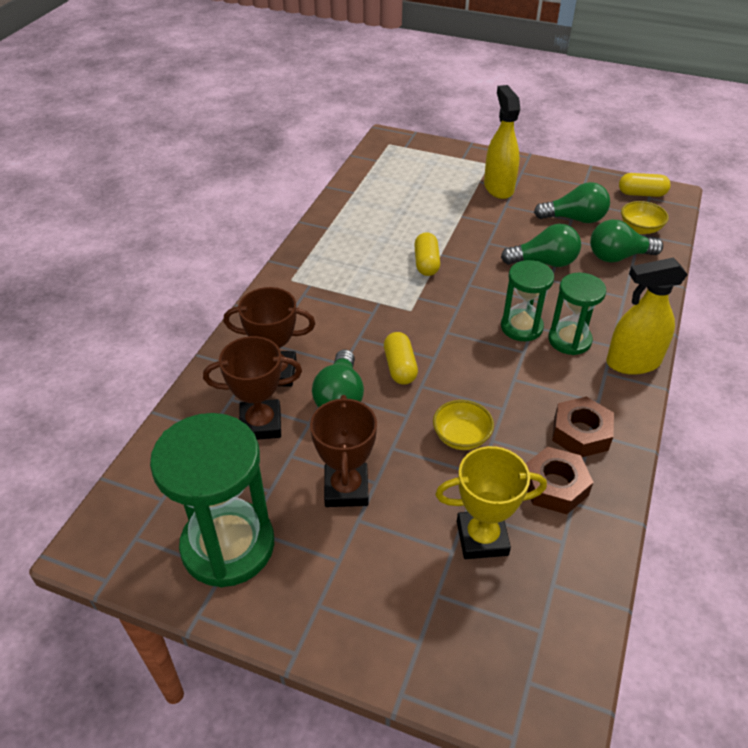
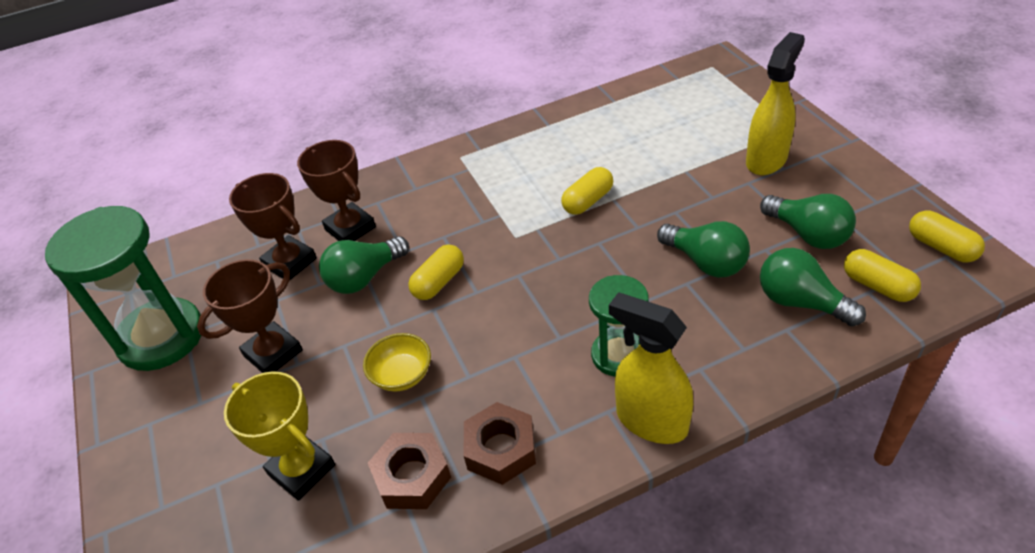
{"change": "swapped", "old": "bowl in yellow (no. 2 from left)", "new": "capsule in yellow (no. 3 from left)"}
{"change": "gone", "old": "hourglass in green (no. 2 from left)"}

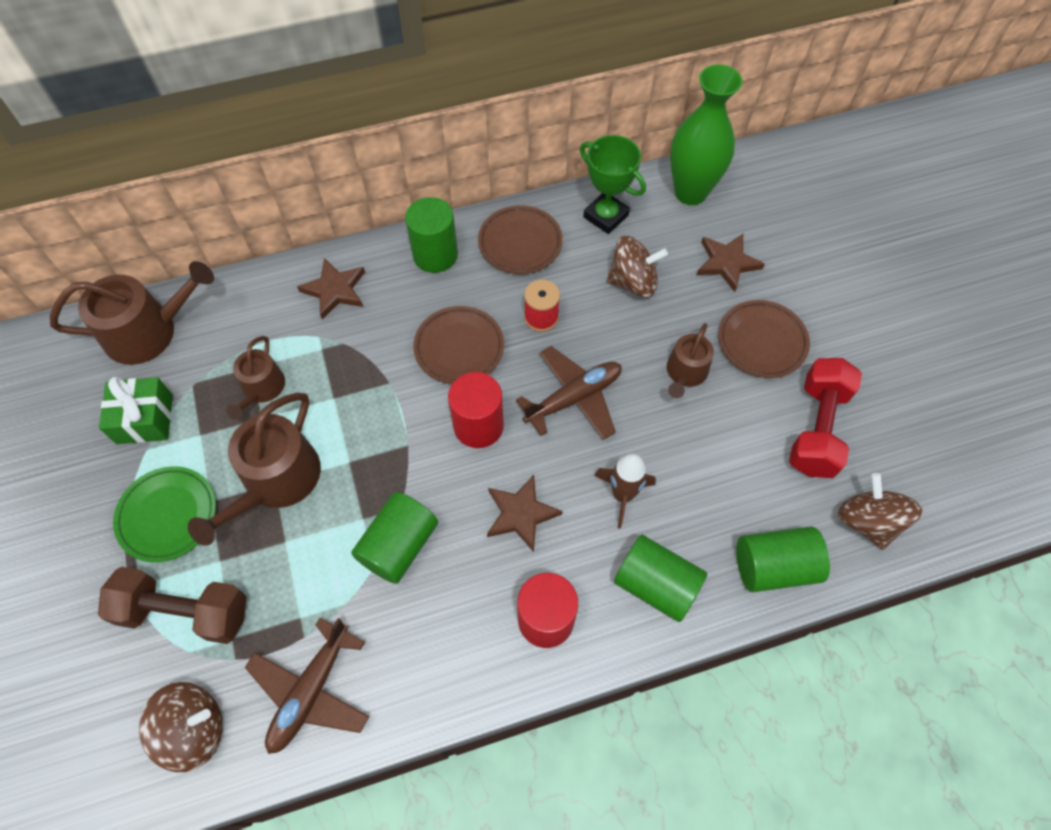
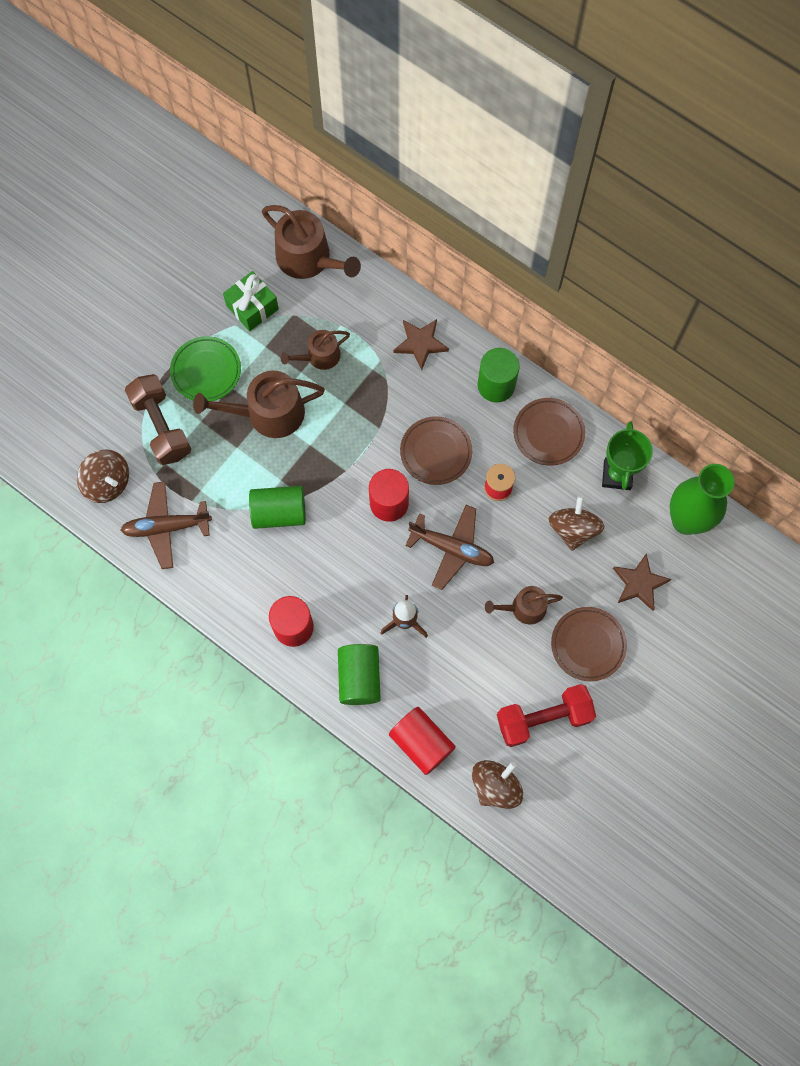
{"change": "rotated", "old": "spinning top in brown (no. 2 from left in the first image)", "degrees": -135}
{"change": "gone", "old": "star in brown (no. 2 from left)"}
{"change": "repainted", "old": "cylinder in green (no. 4 from left)", "new": "cylinder in red (no. 3 from left)"}

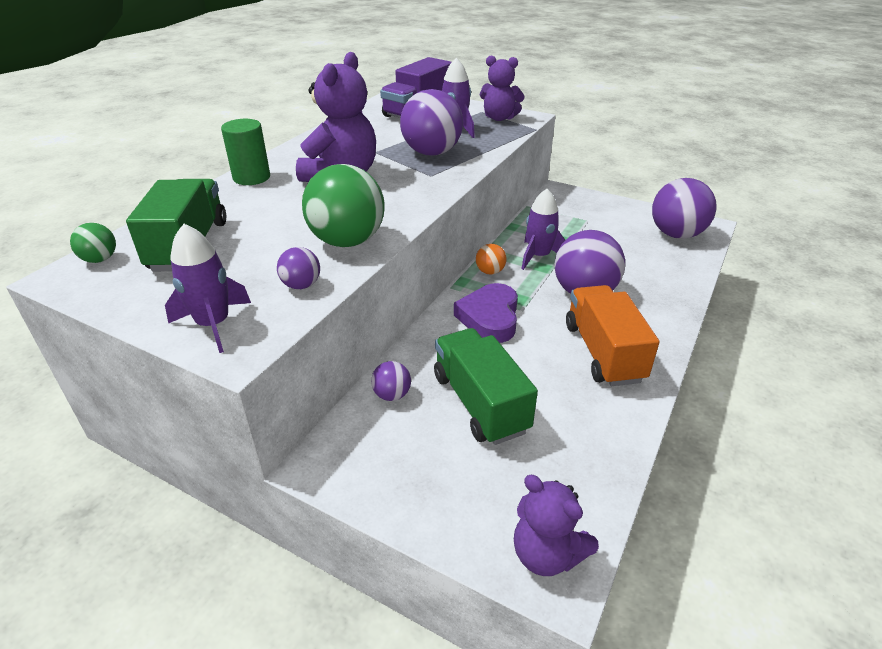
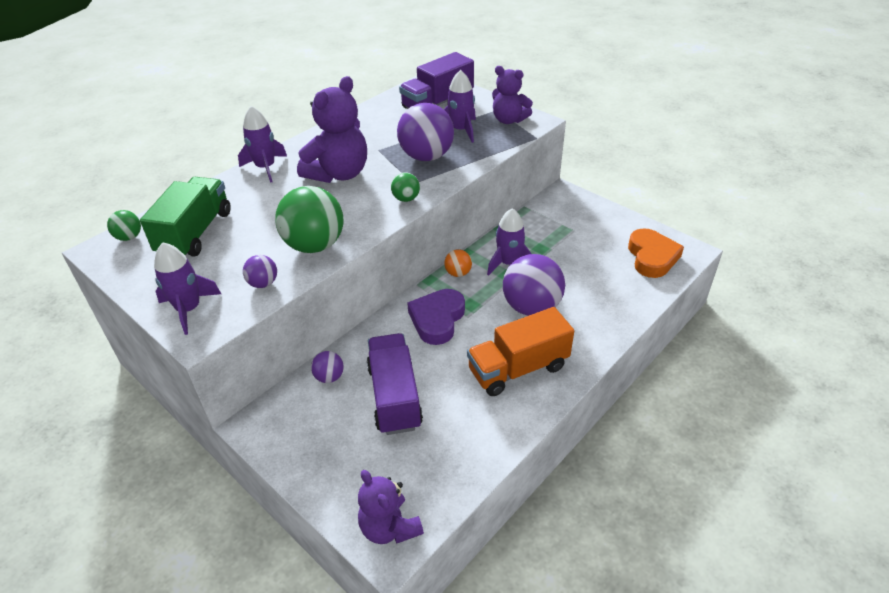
{"change": "swapped", "old": "cylinder in green", "new": "rocket in purple (no. 2 from left)"}
{"change": "swapped", "old": "ball in purple (no. 5 from left)", "new": "heart in orange"}
{"change": "rotated", "old": "truck in orange", "degrees": -120}
{"change": "repainted", "old": "truck in green (no. 2 from left)", "new": "truck in purple (no. 1 from left)"}
{"change": "new", "new": "ball in green (no. 3 from left)"}

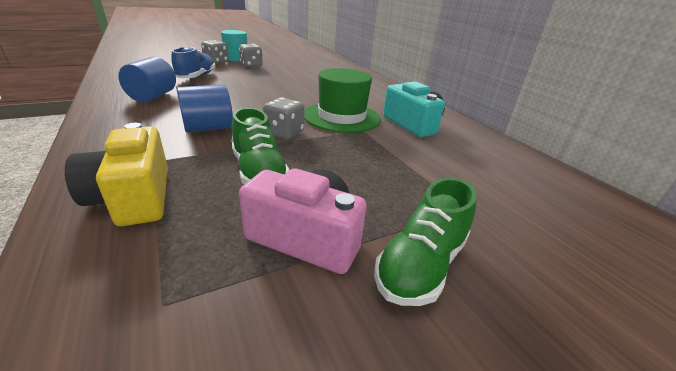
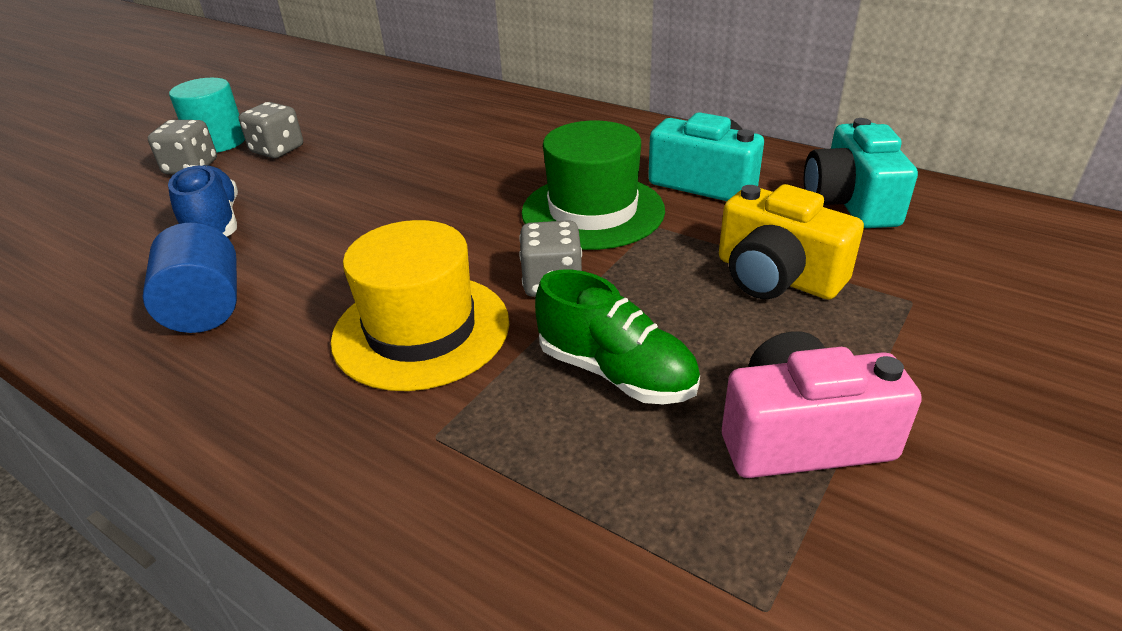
{"change": "swapped", "old": "cylinder in blue (no. 2 from left)", "new": "hat in yellow"}
{"change": "shifted", "old": "camera in yellow"}
{"change": "gone", "old": "shoe in green (no. 2 from left)"}
{"change": "new", "new": "camera in turquoise (no. 2 from left)"}

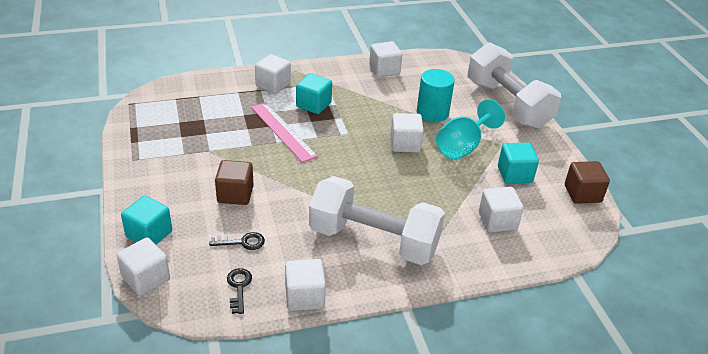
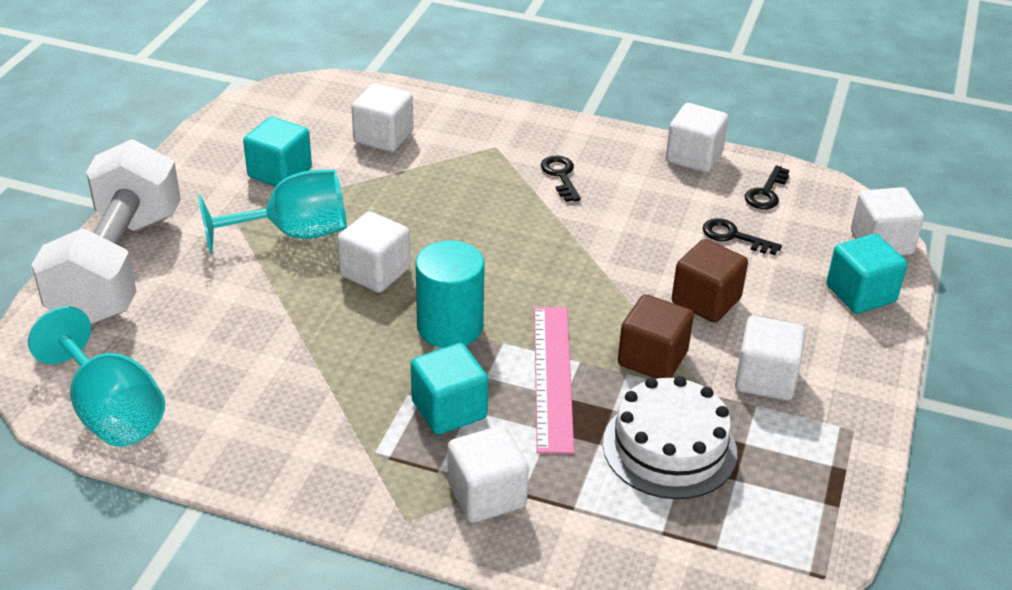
{"change": "shifted", "old": "cube in white (no. 4 from left in the first image)", "new": "cube in white (no. 5 from left)"}
{"change": "shifted", "old": "cylinder in turquoise"}
{"change": "shifted", "old": "cube in brown (no. 2 from left in the first image)", "new": "cube in brown (no. 1 from left)"}
{"change": "swapped", "old": "dumbbell in white (no. 1 from left)", "new": "key in black (no. 1 from left)"}
{"change": "new", "new": "goblet in turquoise (no. 1 from left)"}
{"change": "new", "new": "cake in white"}

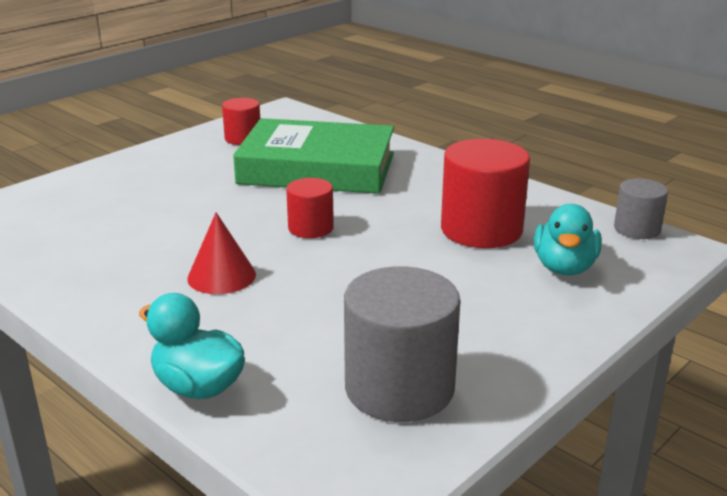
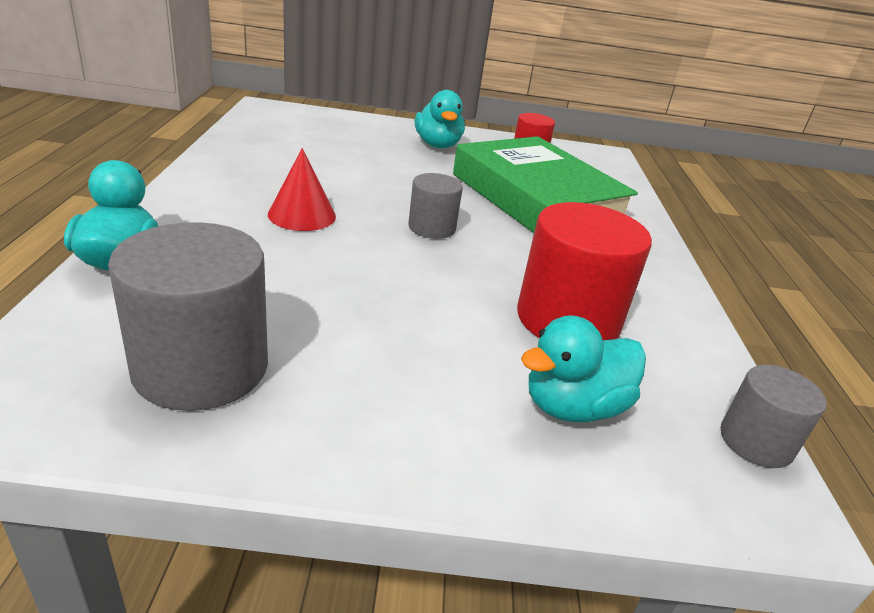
{"change": "repainted", "old": "cylinder in red (no. 2 from left)", "new": "cylinder in grey (no. 2 from left)"}
{"change": "new", "new": "duck in turquoise (no. 2 from left)"}

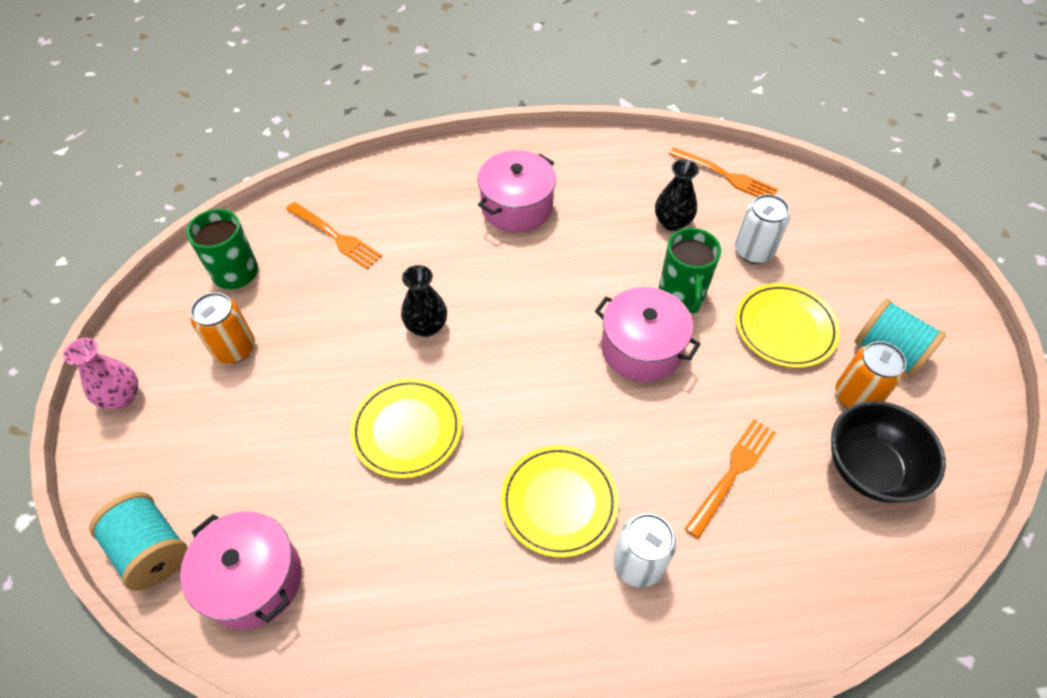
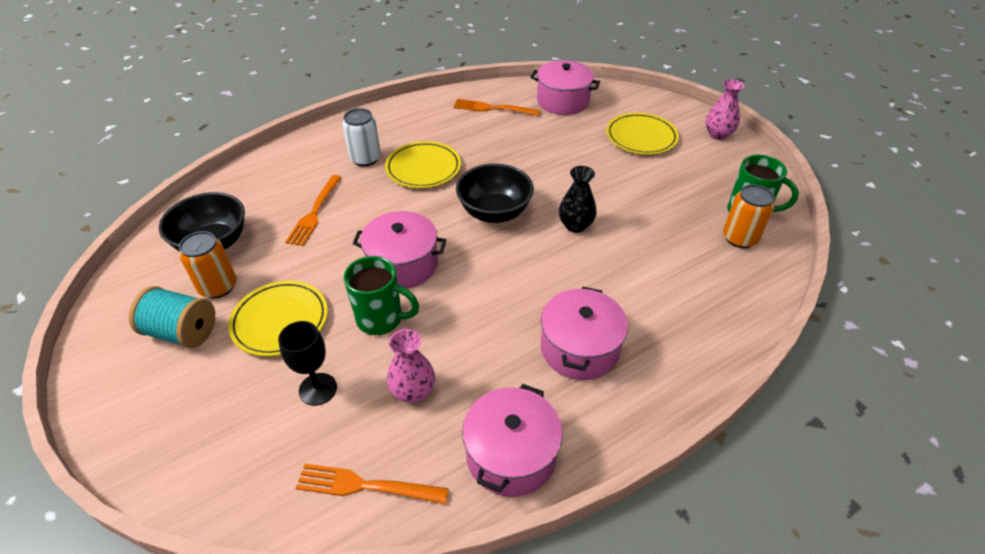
{"change": "repainted", "old": "vase in black (no. 2 from left)", "new": "vase in pink (no. 1 from left)"}
{"change": "swapped", "old": "can in white (no. 2 from left)", "new": "goblet in black"}
{"change": "shifted", "old": "fork in orange (no. 1 from left in the first image)", "new": "fork in orange (no. 3 from left)"}
{"change": "rotated", "old": "mug in green (no. 2 from left in the first image)", "degrees": 135}
{"change": "shifted", "old": "can in orange (no. 1 from left in the first image)", "new": "can in orange (no. 2 from left)"}
{"change": "shifted", "old": "plate in yellow (no. 1 from left in the first image)", "new": "plate in yellow (no. 3 from left)"}
{"change": "gone", "old": "spool in turquoise (no. 1 from left)"}
{"change": "new", "new": "bowl in black (no. 2 from left)"}
{"change": "new", "new": "pot in pink (no. 2 from left)"}

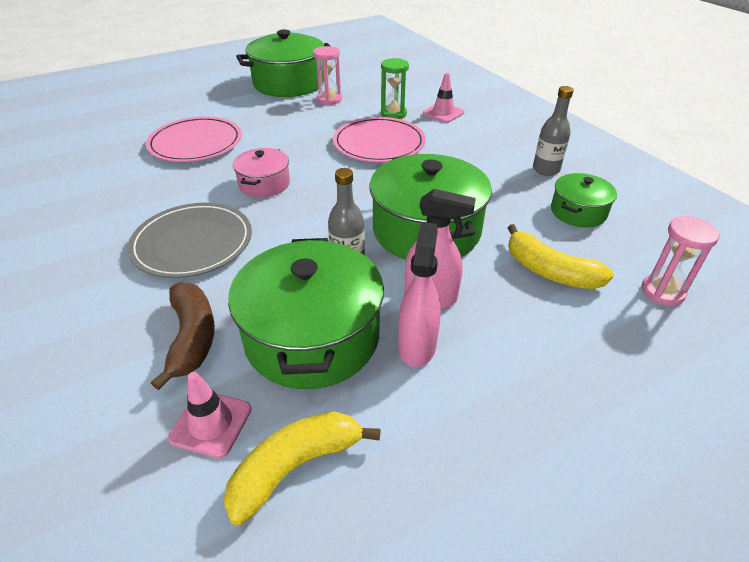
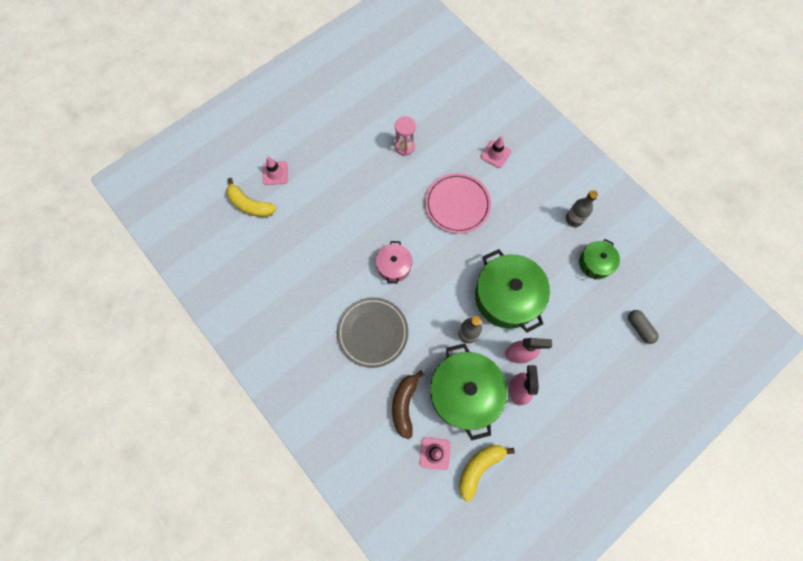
{"change": "gone", "old": "pot in green (no. 1 from left)"}
{"change": "gone", "old": "hourglass in green"}
{"change": "gone", "old": "plate in pink (no. 1 from left)"}
{"change": "swapped", "old": "hourglass in pink (no. 2 from left)", "new": "capsule in grey"}
{"change": "shifted", "old": "banana in yellow (no. 2 from left in the first image)", "new": "banana in yellow (no. 1 from left)"}
{"change": "rotated", "old": "banana in brown", "degrees": -150}
{"change": "new", "new": "traffic cone in pink (no. 1 from left)"}

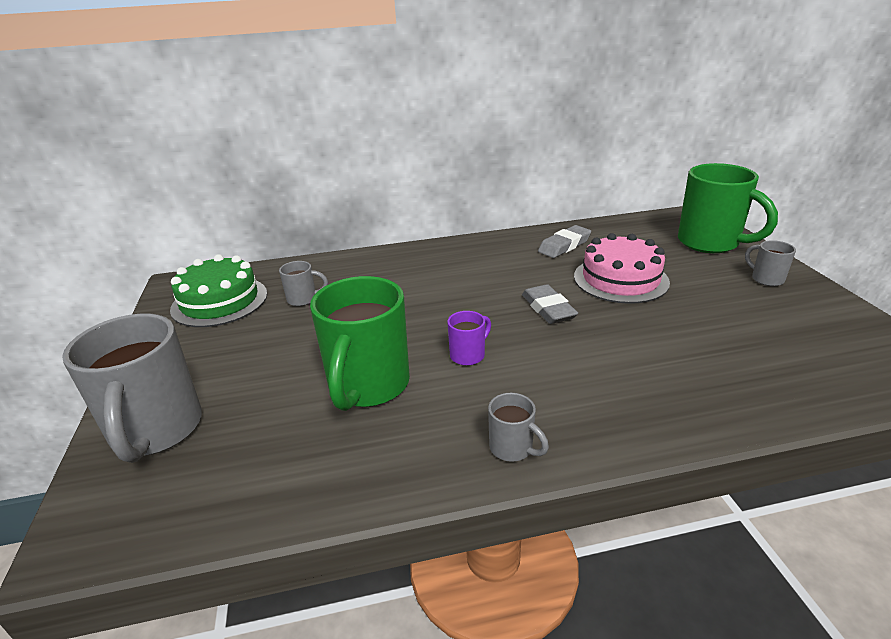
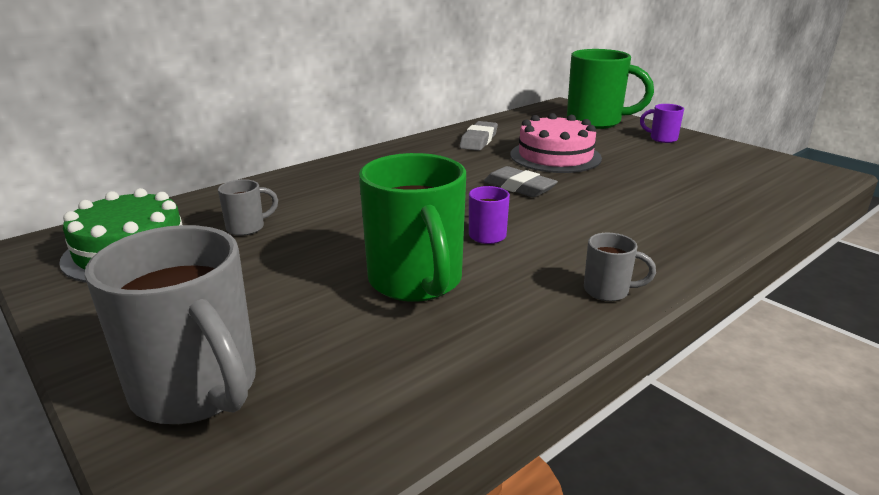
{"change": "repainted", "old": "mug in grey (no. 4 from left)", "new": "mug in purple (no. 2 from left)"}

